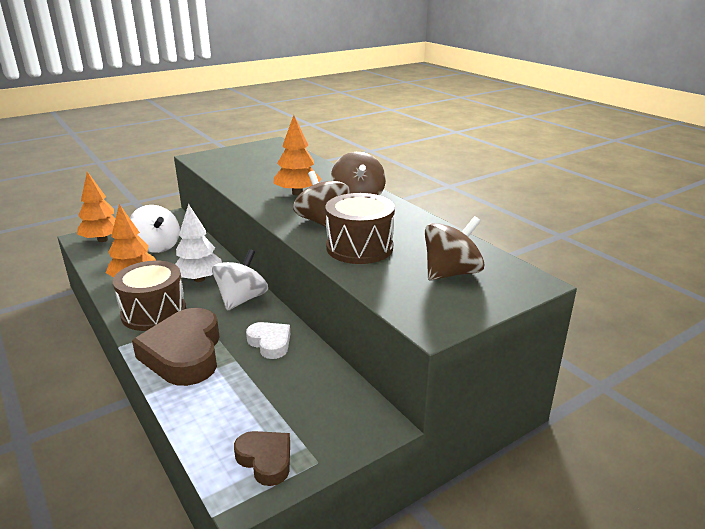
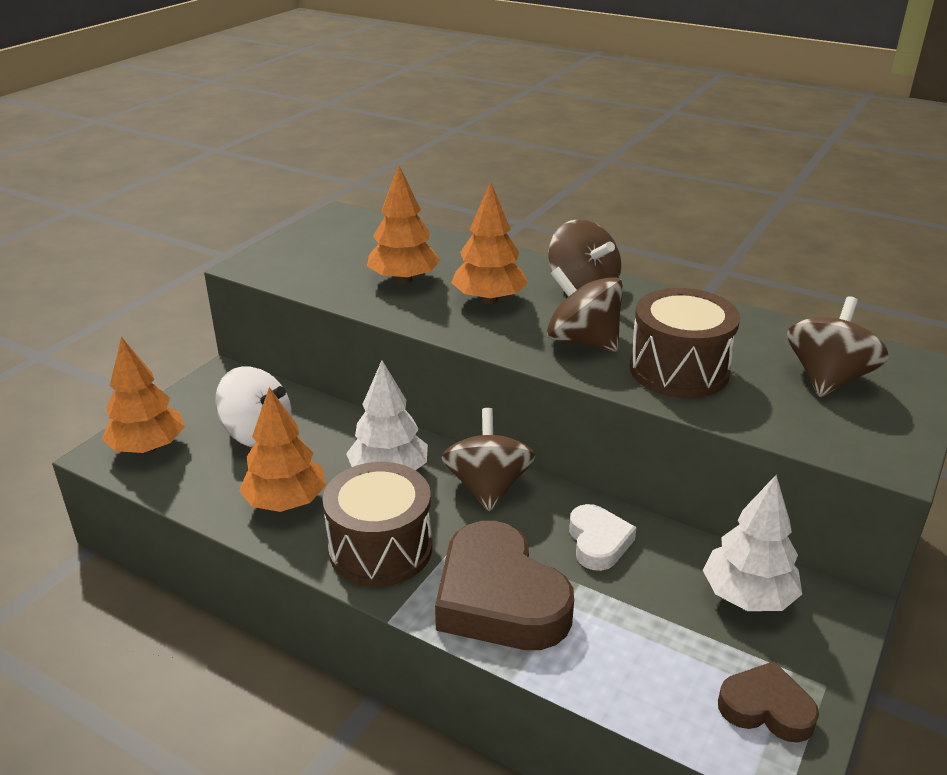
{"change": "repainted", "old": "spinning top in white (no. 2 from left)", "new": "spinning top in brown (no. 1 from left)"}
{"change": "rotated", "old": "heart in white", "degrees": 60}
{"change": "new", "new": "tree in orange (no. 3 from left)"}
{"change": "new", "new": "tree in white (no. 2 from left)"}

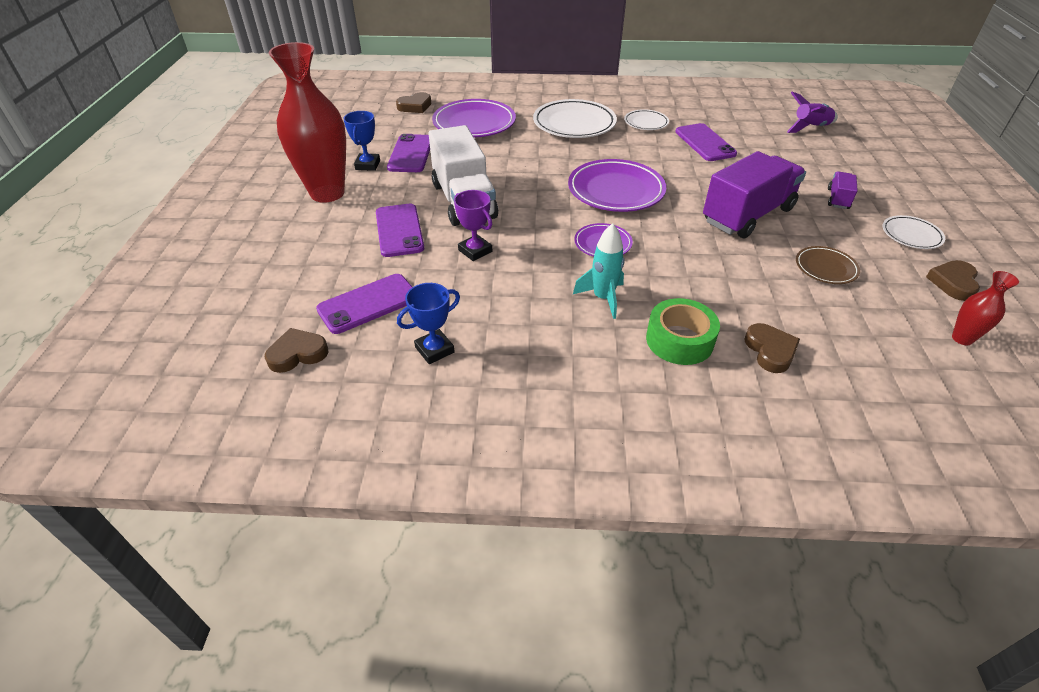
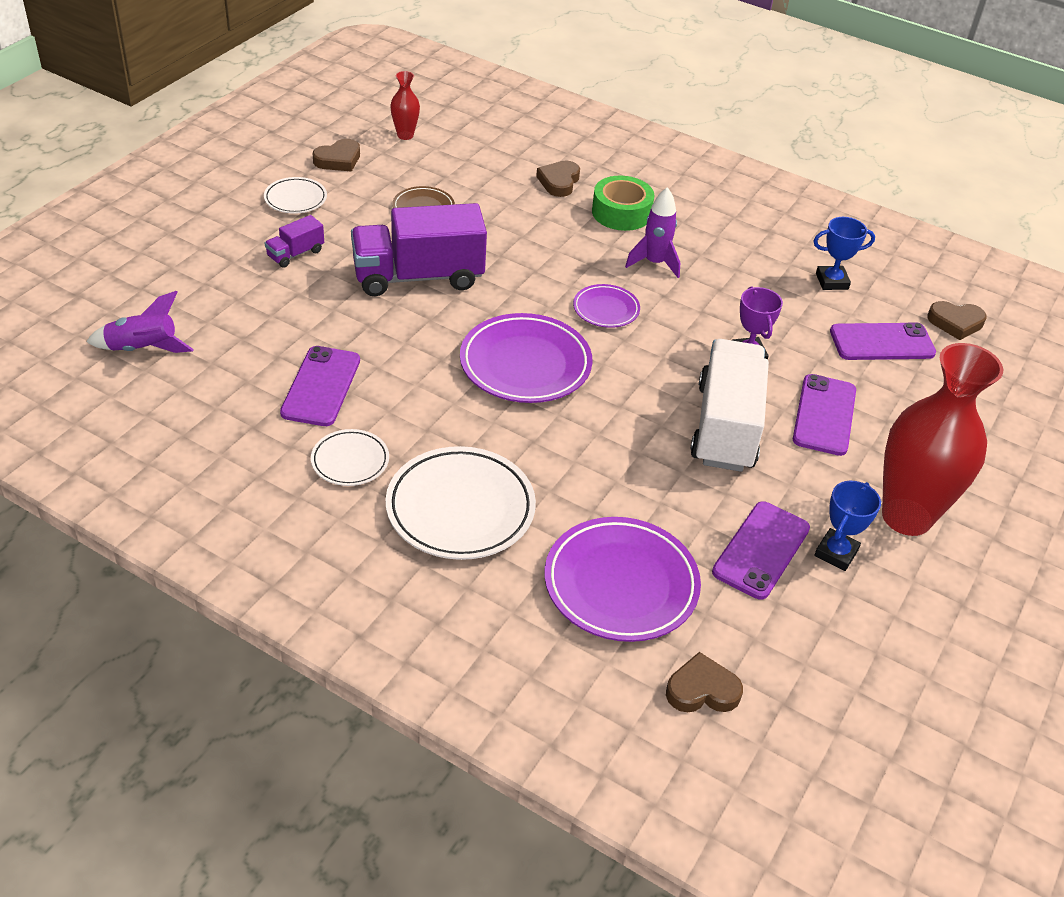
{"change": "repainted", "old": "rocket in turquoise", "new": "rocket in purple (no. 2 from left)"}

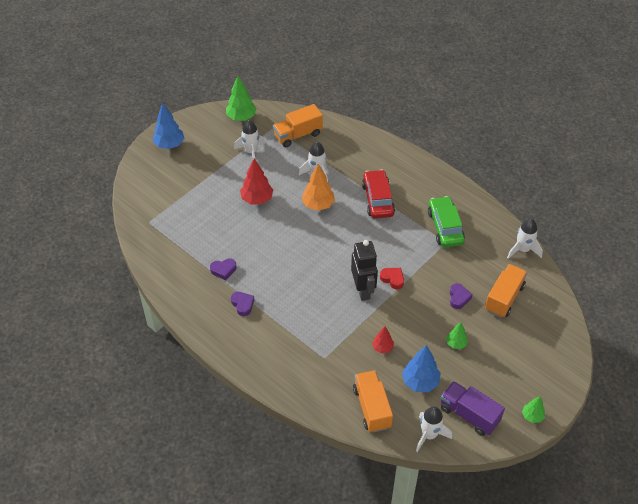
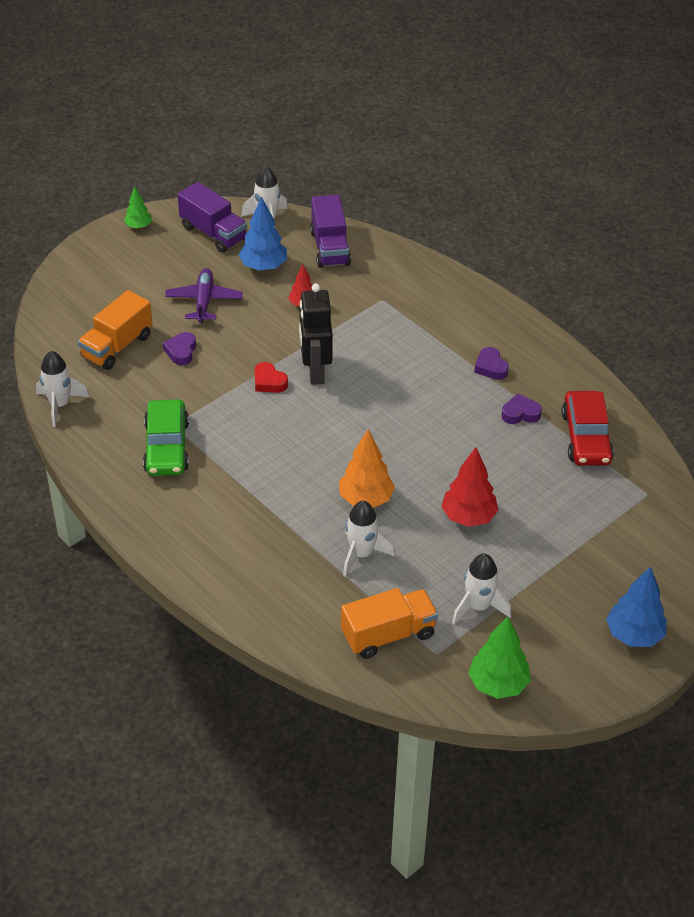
{"change": "shifted", "old": "car in red"}
{"change": "swapped", "old": "tree in green (no. 2 from left)", "new": "plane in purple"}
{"change": "repainted", "old": "truck in orange (no. 2 from left)", "new": "truck in purple (no. 2 from left)"}

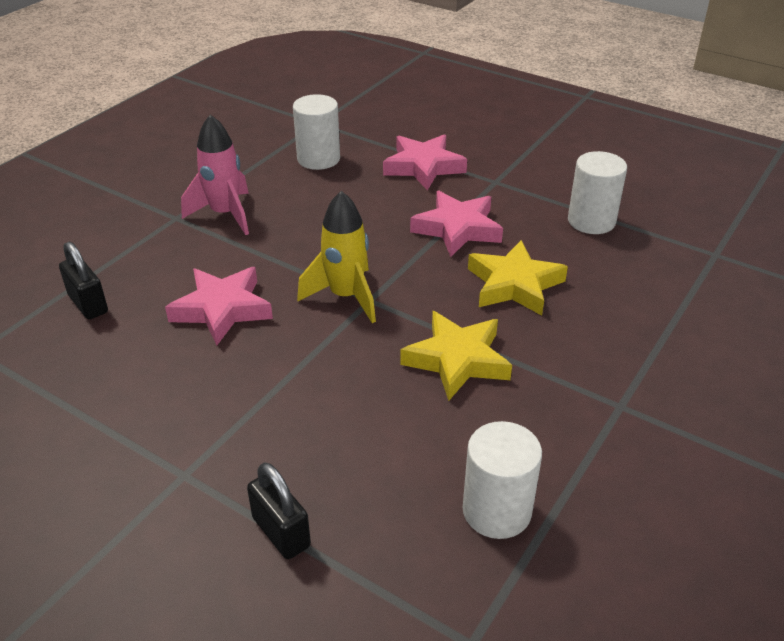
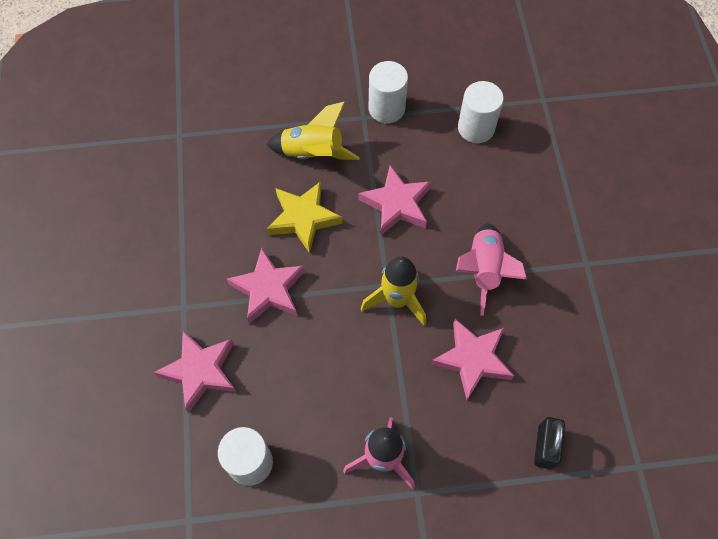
{"change": "shifted", "old": "cylinder in white (no. 3 from left in the first image)", "new": "cylinder in white (no. 2 from left)"}
{"change": "repainted", "old": "star in yellow (no. 1 from left)", "new": "star in pink (no. 3 from left)"}
{"change": "gone", "old": "padlock in black (no. 2 from left)"}
{"change": "new", "new": "rocket in yellow (no. 1 from left)"}
{"change": "new", "new": "rocket in pink (no. 2 from left)"}

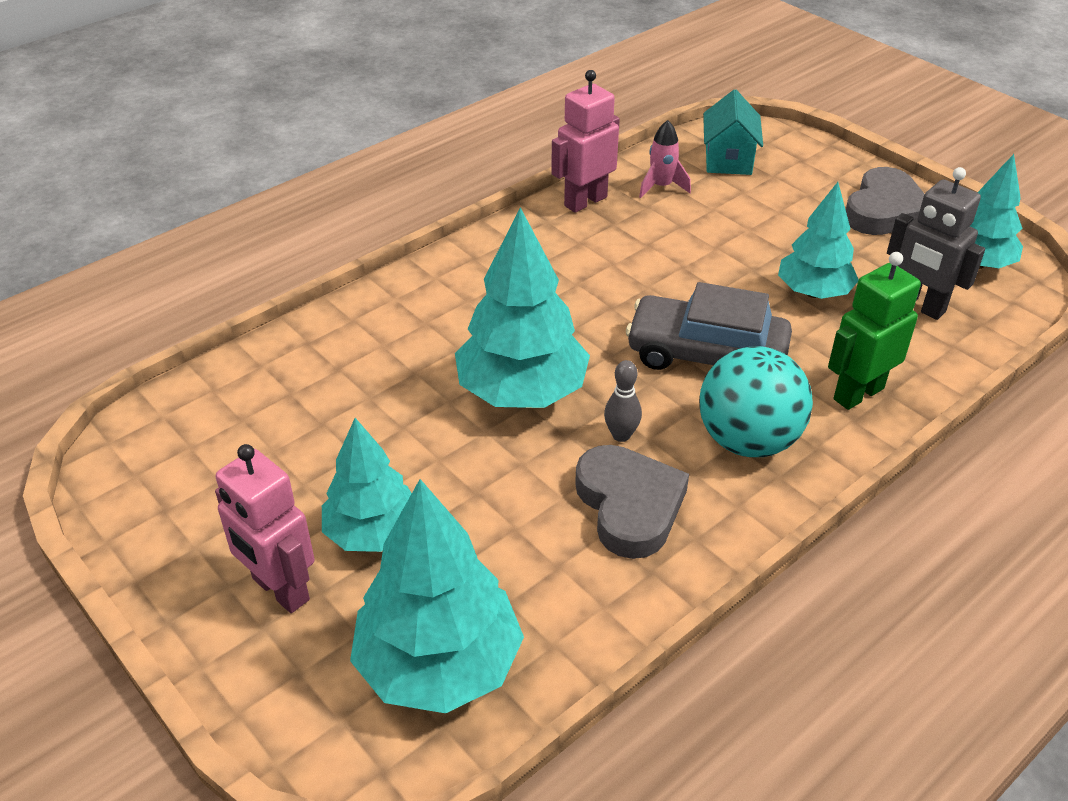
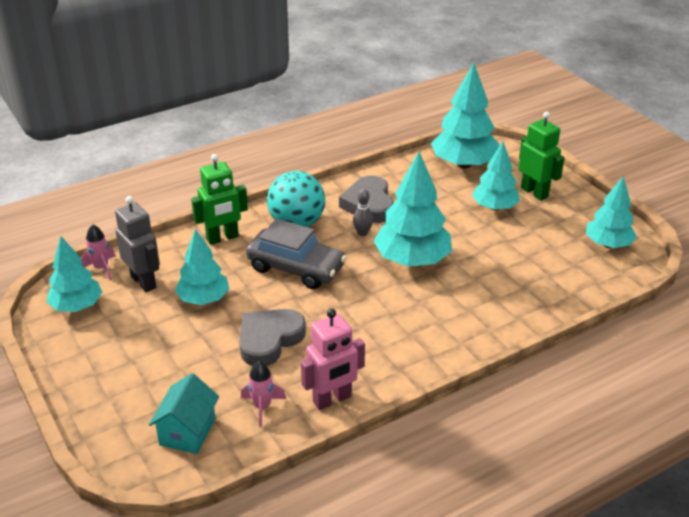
{"change": "shifted", "old": "heart in grey (no. 2 from left in the first image)", "new": "heart in grey (no. 1 from left)"}
{"change": "repainted", "old": "robot in pink (no. 1 from left)", "new": "robot in green (no. 2 from left)"}
{"change": "new", "new": "tree in turquoise (no. 6 from left)"}
{"change": "new", "new": "rocket in pink (no. 1 from left)"}

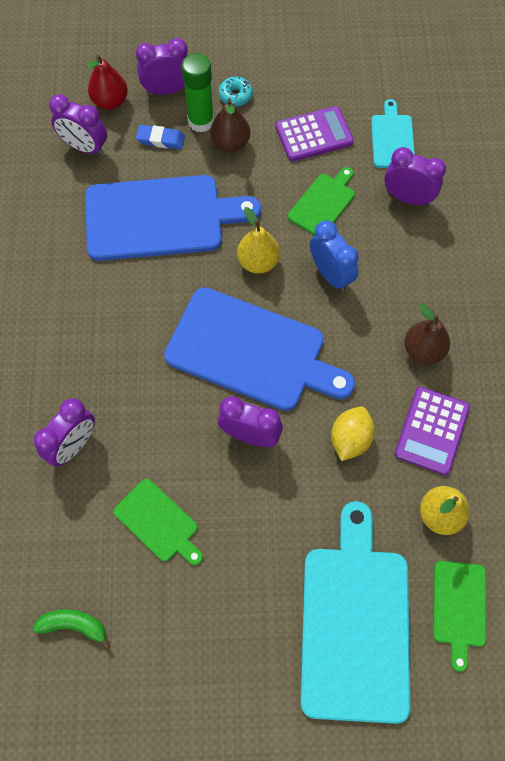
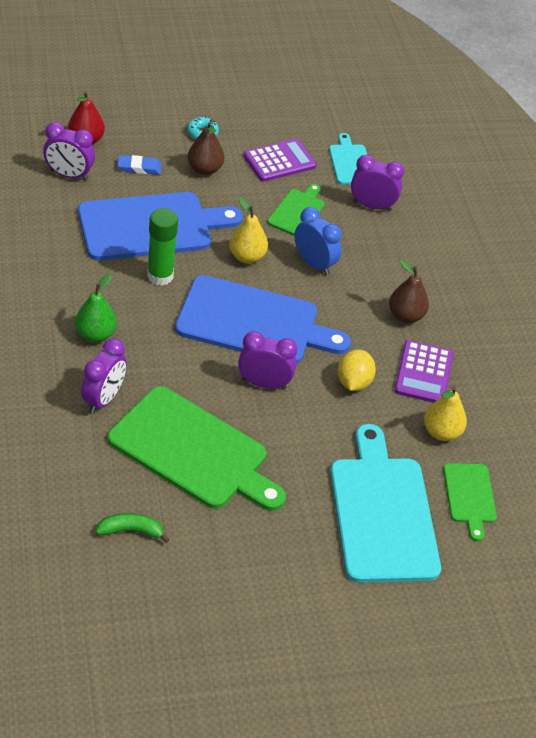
{"change": "gone", "old": "clock in purple (no. 3 from left)"}
{"change": "shifted", "old": "glue stick in green"}
{"change": "scaled", "old": "cutting board in green (no. 1 from left)", "factor": 2.02}
{"change": "new", "new": "pear in green"}

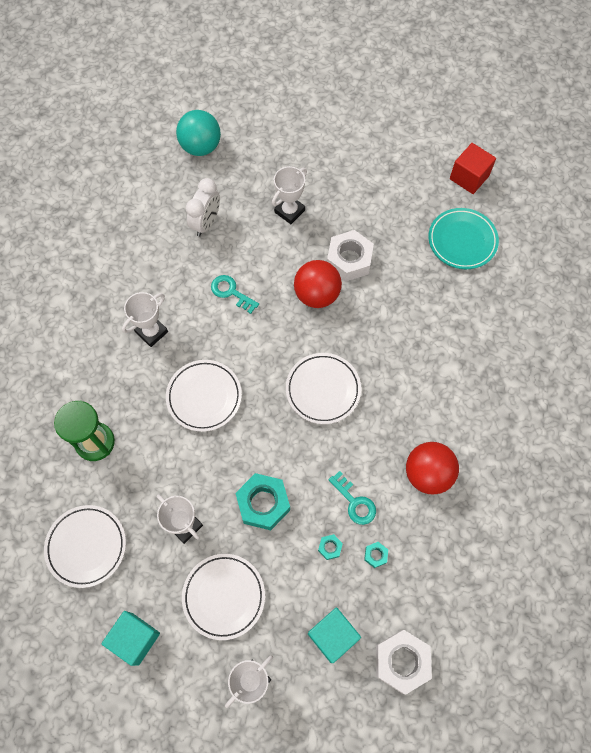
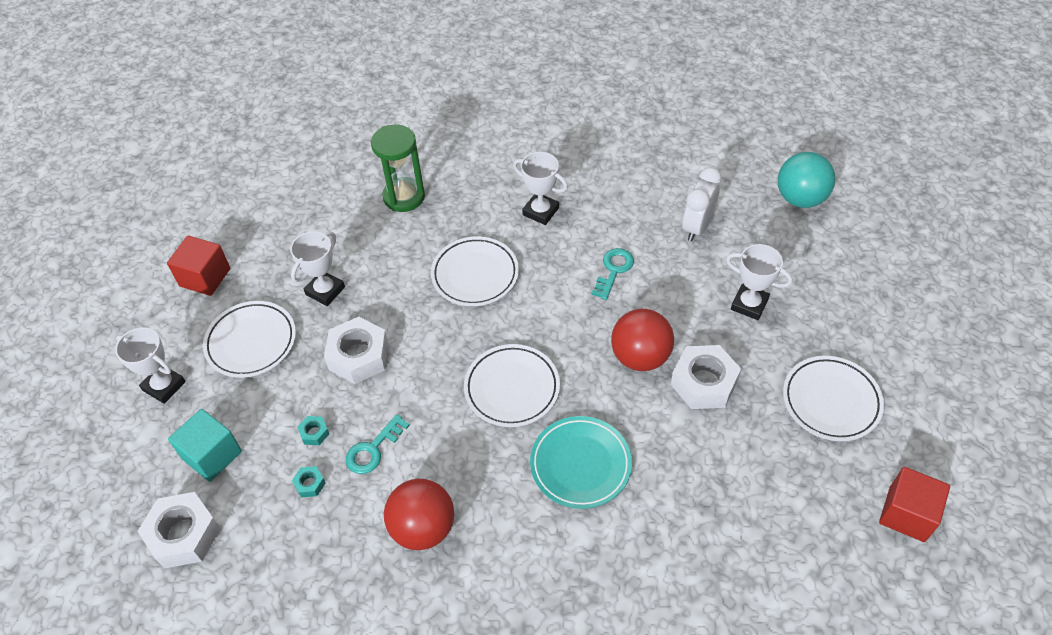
{"change": "rotated", "old": "clock in white", "degrees": 105}
{"change": "shifted", "old": "plate in turquoise"}
{"change": "repainted", "old": "nut in turquoise (no. 1 from left)", "new": "nut in white (no. 2 from left)"}
{"change": "shifted", "old": "plate in white (no. 1 from left in the first image)", "new": "plate in white (no. 4 from left)"}
{"change": "repainted", "old": "cube in turquoise (no. 1 from left)", "new": "cube in red (no. 1 from left)"}

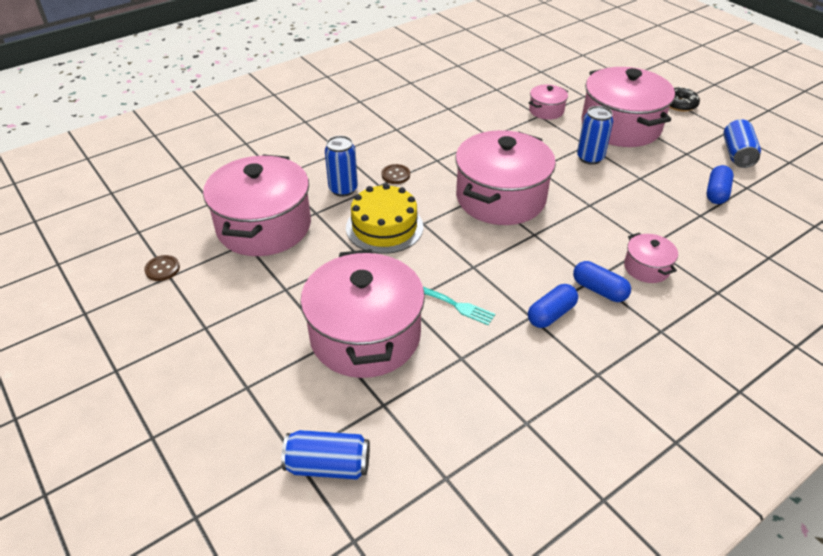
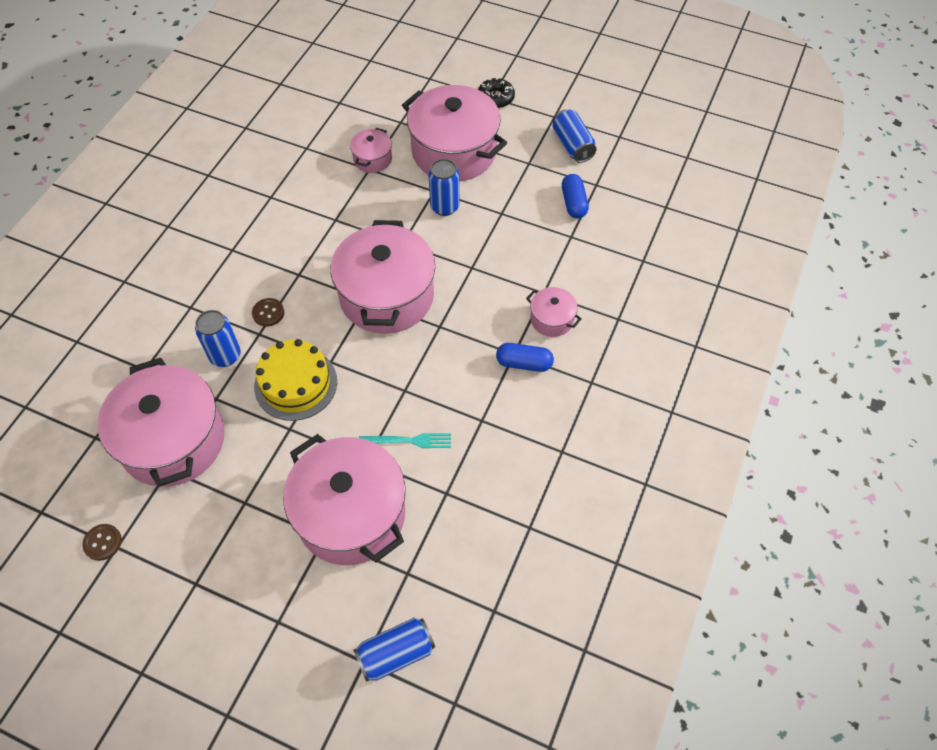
{"change": "gone", "old": "capsule in blue (no. 1 from left)"}

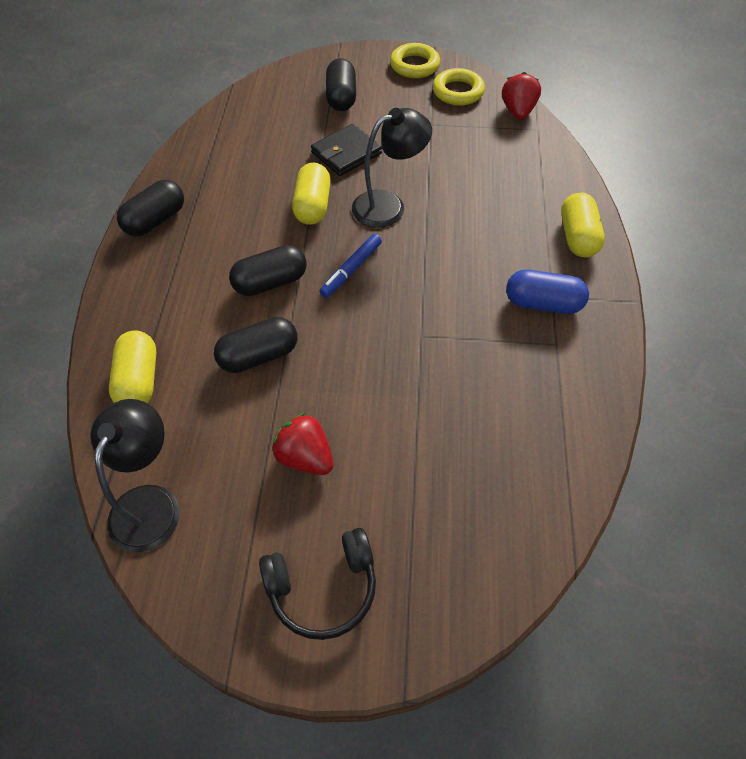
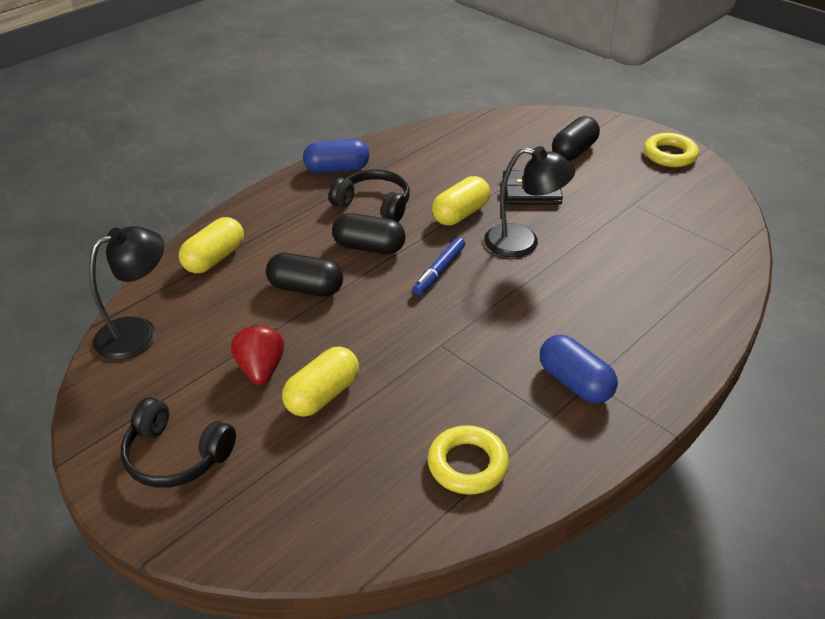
{"change": "shifted", "old": "ring in yellow (no. 2 from left in the first image)", "new": "ring in yellow (no. 1 from left)"}
{"change": "gone", "old": "strawberry in red (no. 2 from left)"}
{"change": "repainted", "old": "capsule in black (no. 1 from left)", "new": "capsule in blue (no. 1 from left)"}
{"change": "shifted", "old": "capsule in yellow (no. 3 from left in the first image)", "new": "capsule in yellow (no. 2 from left)"}
{"change": "rotated", "old": "marker in blue", "degrees": -45}
{"change": "new", "new": "headphones in black (no. 2 from left)"}

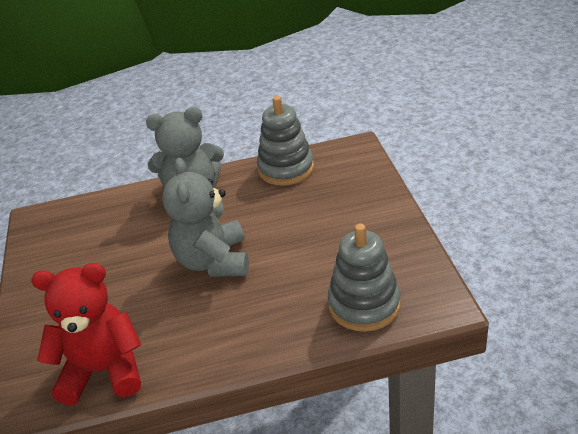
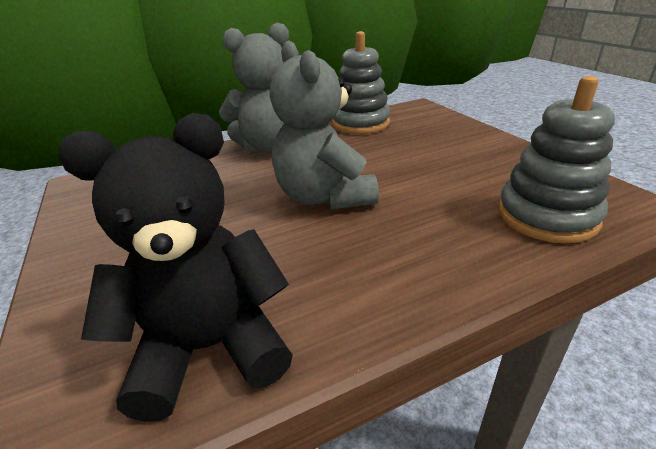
{"change": "repainted", "old": "teddy bear in red", "new": "teddy bear in black"}

